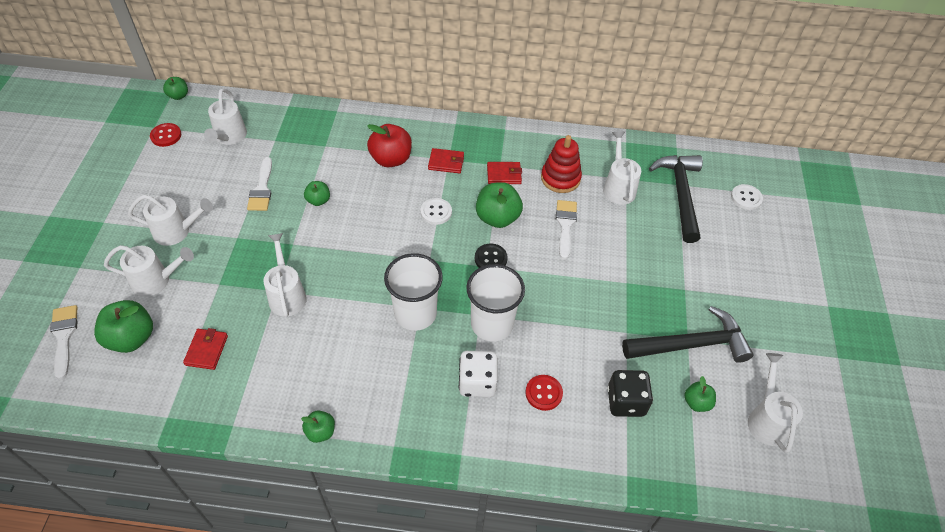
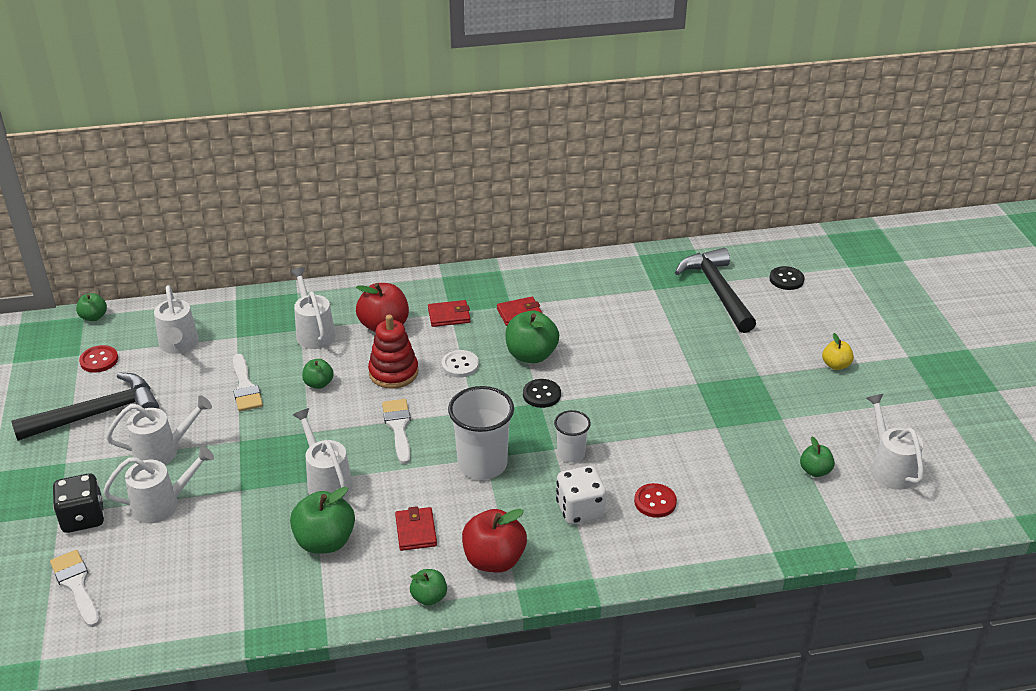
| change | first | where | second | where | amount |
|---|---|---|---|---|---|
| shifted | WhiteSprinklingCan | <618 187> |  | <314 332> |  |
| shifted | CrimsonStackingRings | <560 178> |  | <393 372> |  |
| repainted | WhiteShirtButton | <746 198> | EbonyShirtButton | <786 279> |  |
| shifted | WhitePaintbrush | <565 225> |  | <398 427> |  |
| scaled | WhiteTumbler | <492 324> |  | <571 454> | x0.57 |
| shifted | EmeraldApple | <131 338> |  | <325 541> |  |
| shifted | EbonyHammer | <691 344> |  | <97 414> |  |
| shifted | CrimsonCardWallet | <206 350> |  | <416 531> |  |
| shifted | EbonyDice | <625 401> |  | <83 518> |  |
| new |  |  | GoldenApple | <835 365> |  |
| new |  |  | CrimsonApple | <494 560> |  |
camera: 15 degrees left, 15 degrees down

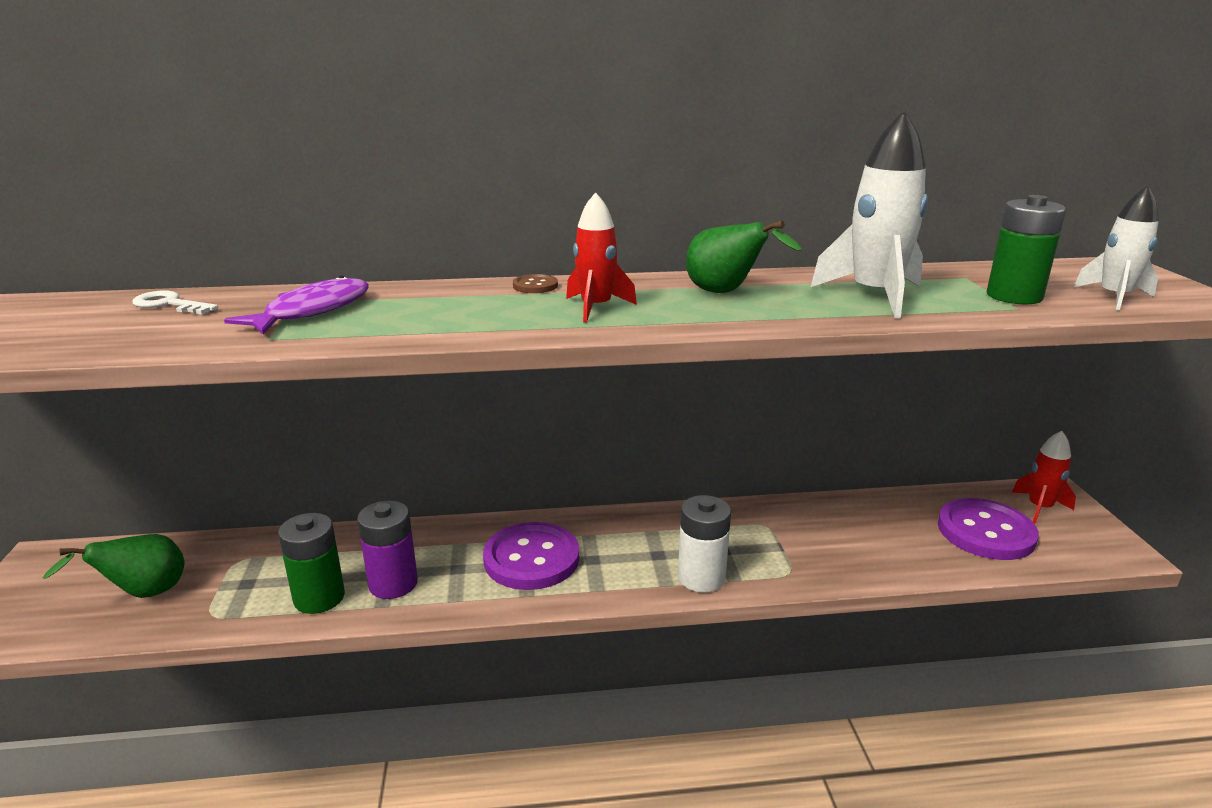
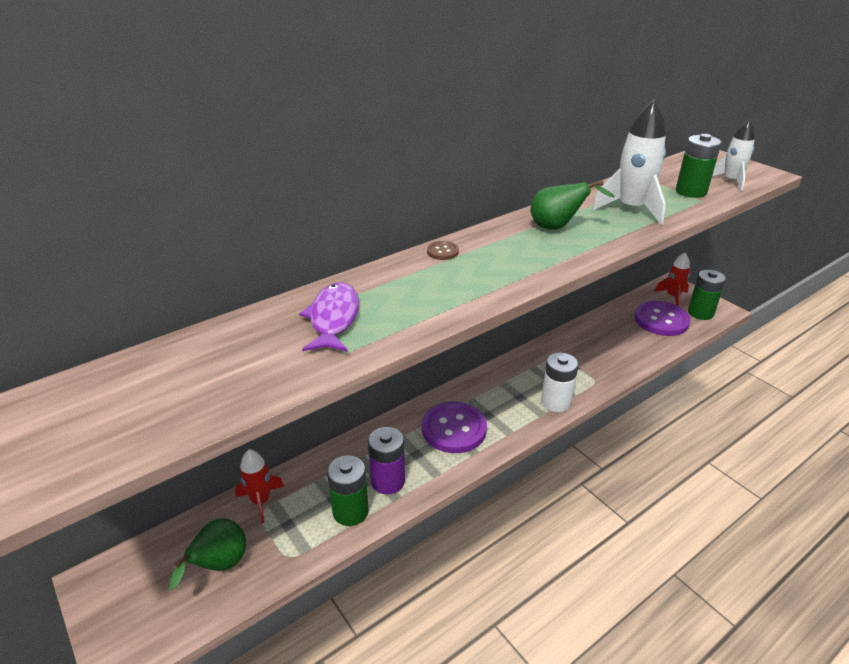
| change | first | where | second | where | amount |
|---|---|---|---|---|---|
| shifted | CrimsonSpaceship | <596 308> |  | <261 501> |  |
| gone | WhiteLatchkey | <169 304> |  |  |  |
| new |  |  | EmeraldBattery | <700 313> |  |
camera: 30 degrees left, 10 degrees up

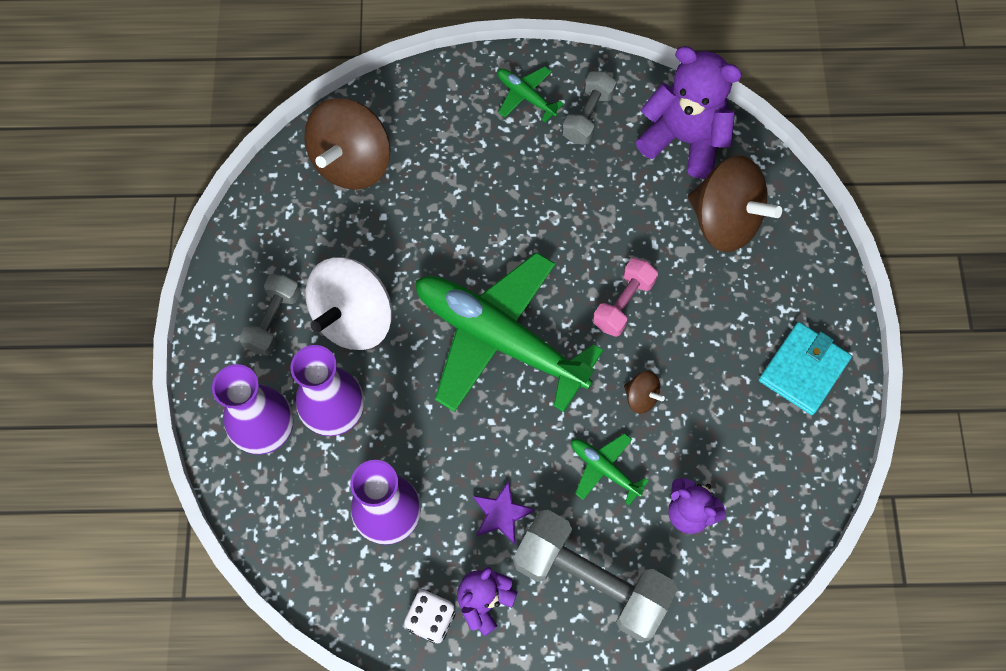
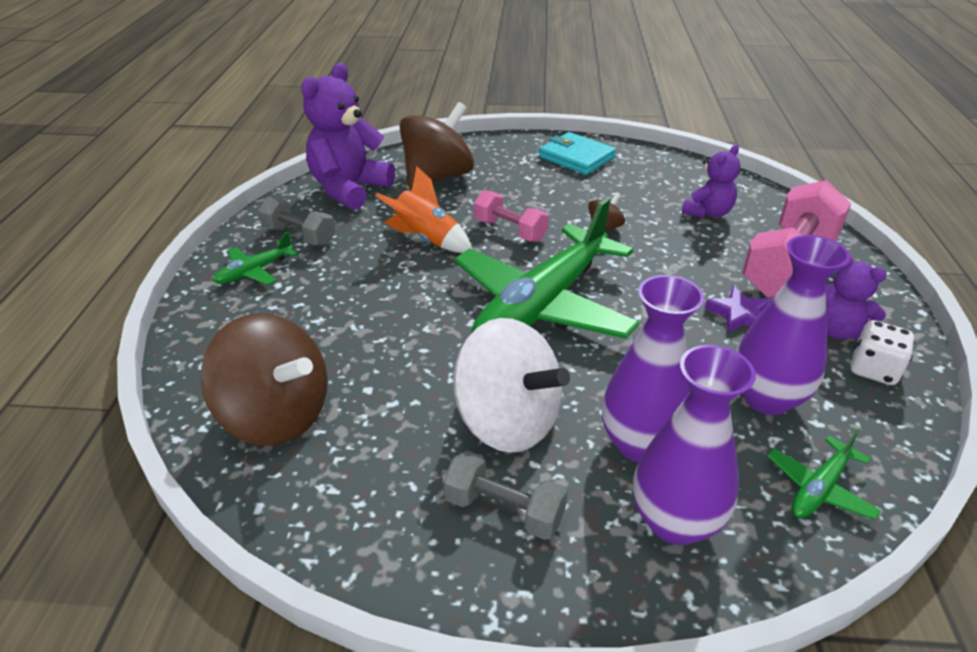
| change | first | where | second | where | amount |
|---|---|---|---|---|---|
| shifted | EmeraldPlane | <604 469> |  | <819 488> |  |
| repainted | GreyHandWeight | <591 580> | RosePinkHandWeight | <788 265> |  |
| new |  |  | OrangeSpaceship | <426 240> |  |
camera: 85 degrees left, 30 degrees down

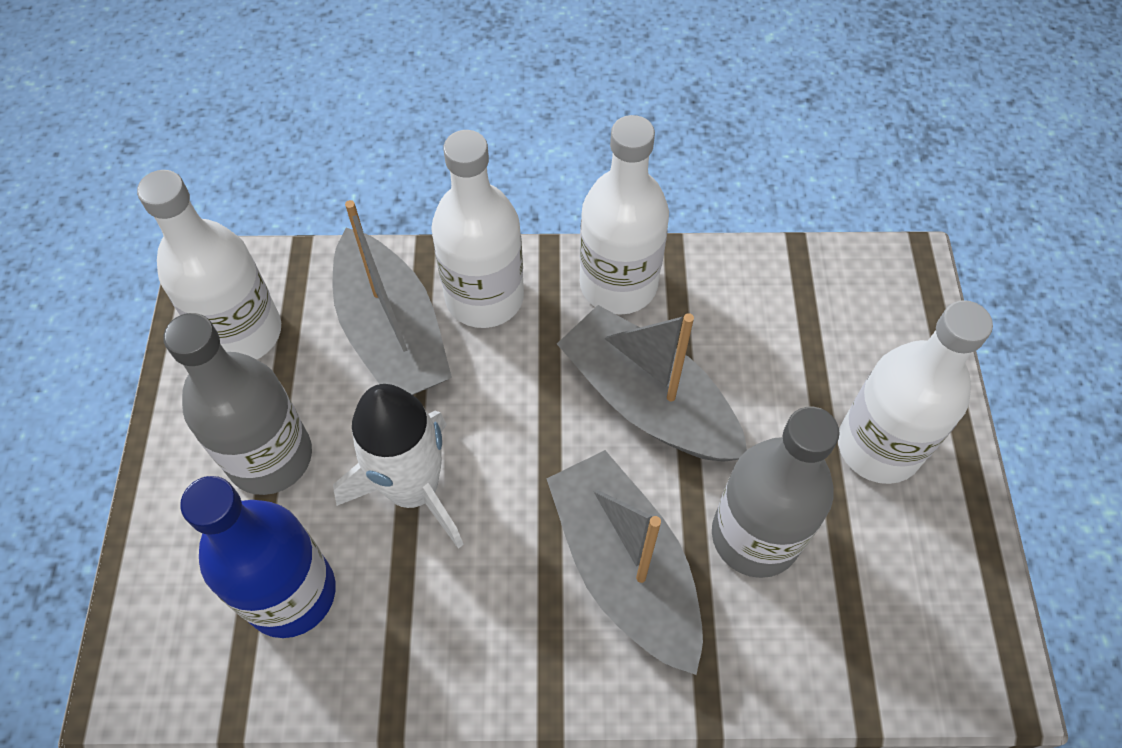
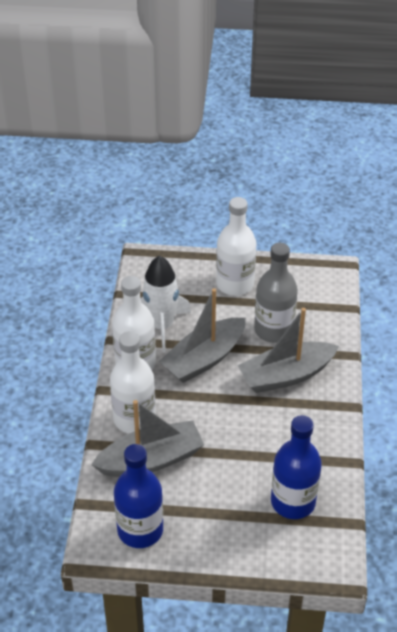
| change | first | where | second | where | amount |
|---|---|---|---|---|---|
| repainted | WhiteDrinkBottle | <242 333> | CobaltDrinkBottle | <140 530> |  |
| gone | GreyDrinkBottle | <270 457> |  |  |  |
| shifted | WhiteSpaceship | <413 489> |  | <161 326> |  |
camera: 85 degrees left, 15 degrees down

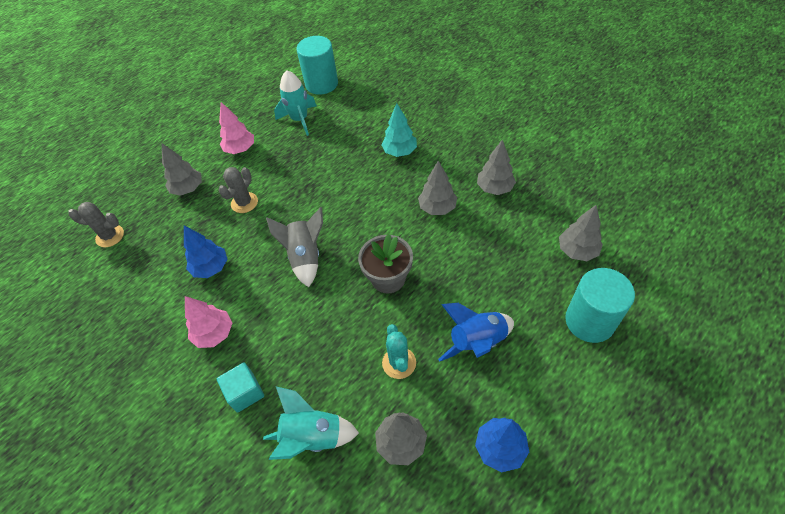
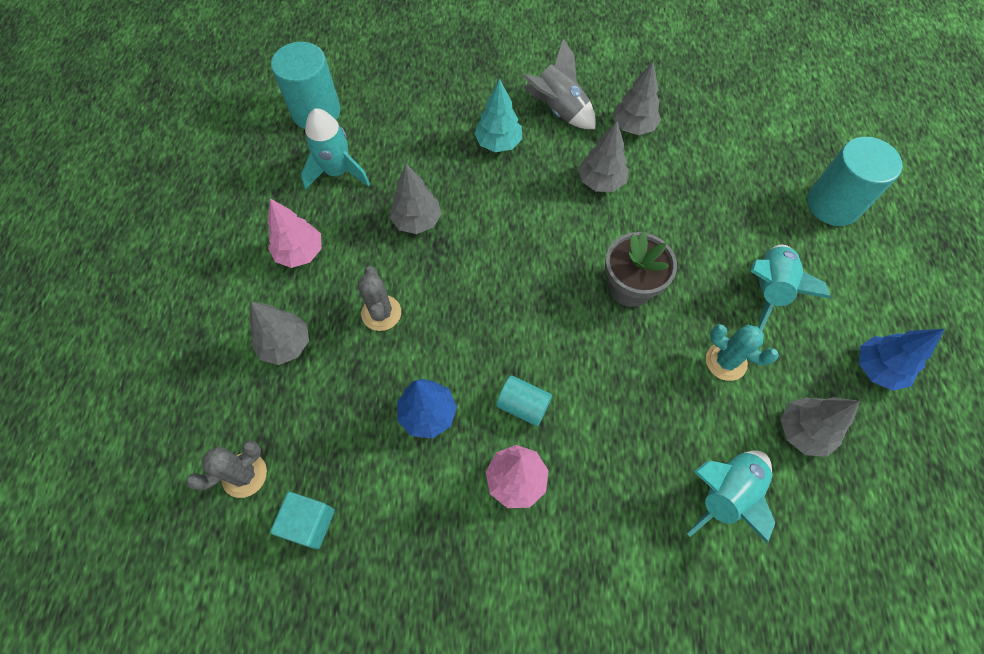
| change | first | where | second | where | amount |
|---|---|---|---|---|---|
| shifted | GreyToyTree | <577 251> |  | <417 221> |  |
| shifted | GreySpaceship | <305 257> |  | <558 110> |  |
| repainted | CobaltSpaceship | <477 342> | AquaSpaceship | <768 290> |  |
| shifted | AquaCube | <245 392> |  | <309 523> |  |
| new |  |  | AquaSolidCylinder | <523 405> |  |
camera: 45 degrees left, 10 degrees up

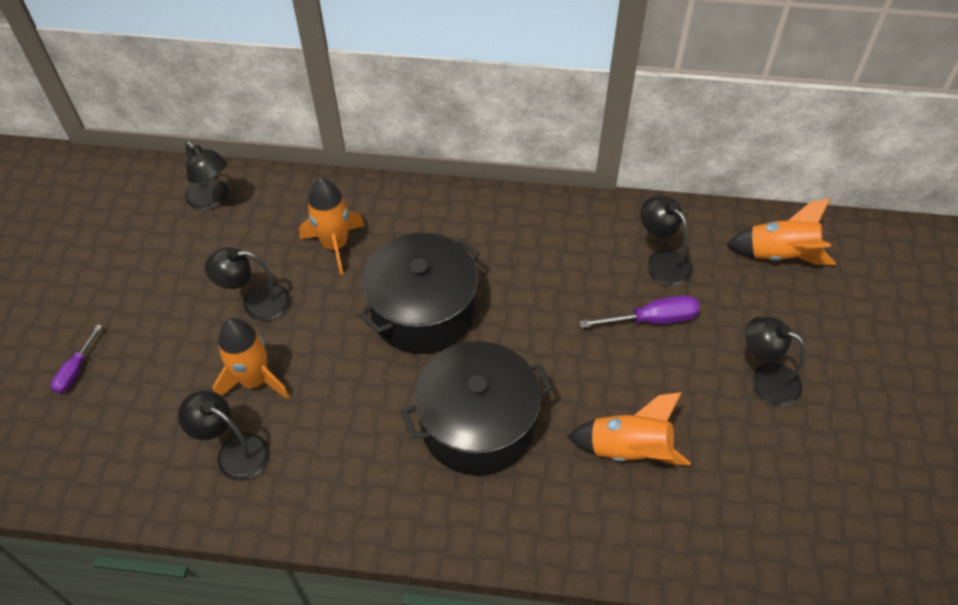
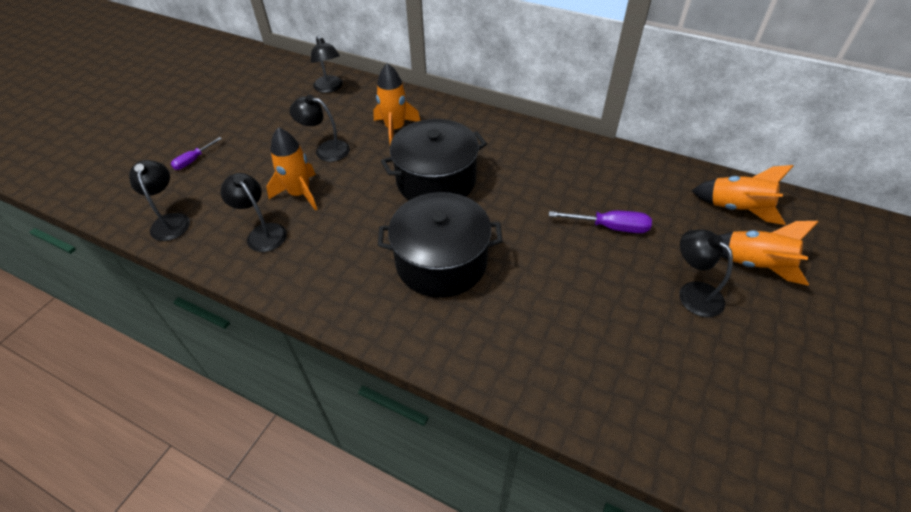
| change | first | where | second | where | amount |
|---|---|---|---|---|---|
| shifted | EbonyReadingLamp | <662 261> |  | <170 221> |  |
| shifted | OrangeSpaceship | <628 450> |  | <754 265> |  |
camera: 20 degrees right, 5 degrees down

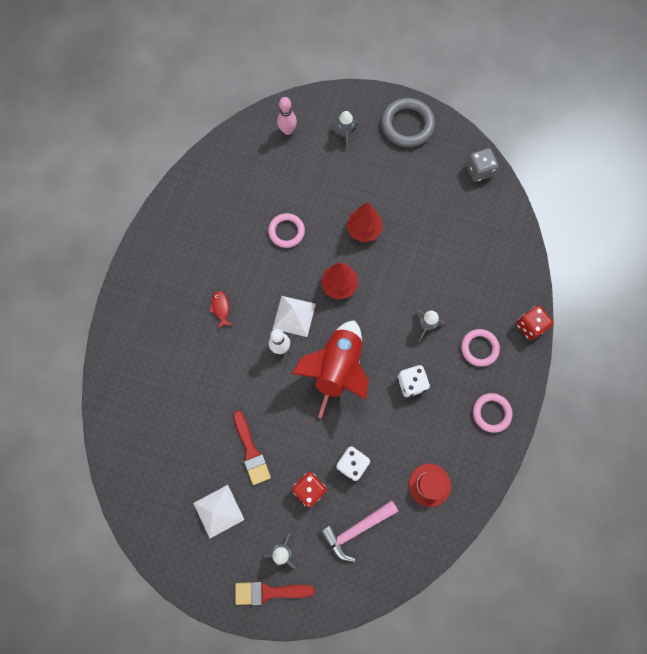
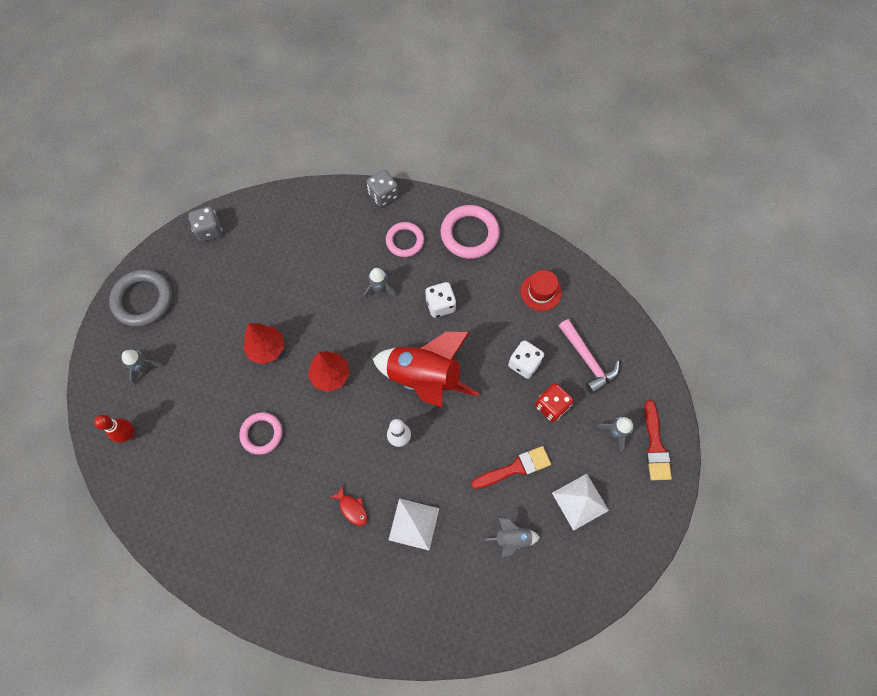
| change | first | where | second | where | amount |
|---|---|---|---|---|---|
| repainted | RosePinkBowlingPin | <287 130> | CrimsonBowlingPin | <129 434> |  |
| rotated | CrimsonToyFish | <221 308> |  | <352 508> | 120 degrees counterclockwise |
| shifted | WhiteSolidPyramid | <294 316> |  | <414 524> |  |
| repainted | CrimsonDice | <530 326> | GreyDice | <383 195> |  |
| scaled | RosePinkHoop | <491 413> |  | <469 234> | x1.53 |
| new |  |  | GreySpaceship | <512 538> |  |
camera: 90 degrees left, 5 degrees down

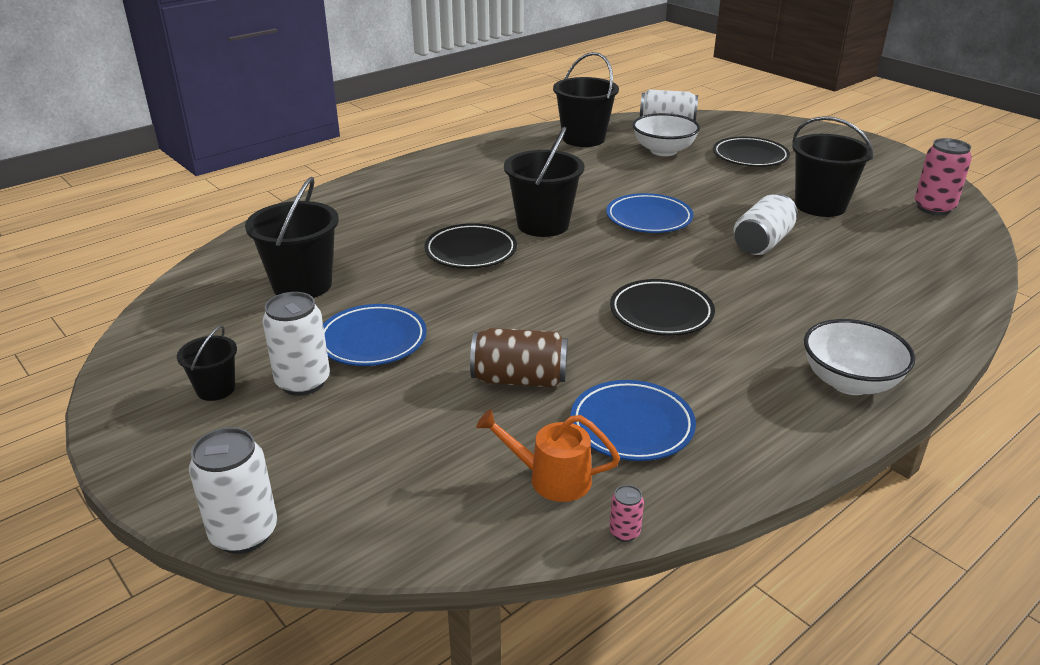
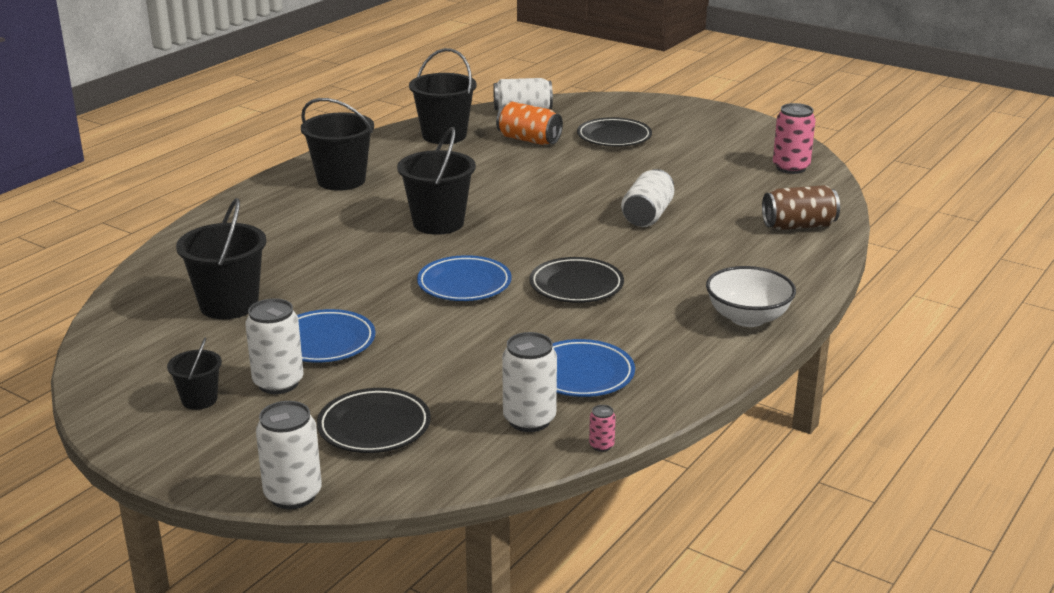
| change | first | where | second | where | amount |
|---|---|---|---|---|---|
| swapped | WhiteServingBowl | <663 151> | OrangeSodaCan | <529 140> |  |
| shifted | EbonySandBucket | <820 205> |  | <341 180> |  |
| shifted | CobaltDinnerPlate | <649 218> |  | <464 284> |  |
| shifted | EbonyDinnerPlate | <471 251> |  | <374 427> |  |
| shifted | BrownSodaCan | <519 379> |  | <798 226> |  |
| swapped | OrangeSprinklingCan | <550 478> | WhiteSodaCan | <529 420> |  |
camera: 15 degrees left, 5 degrees down

